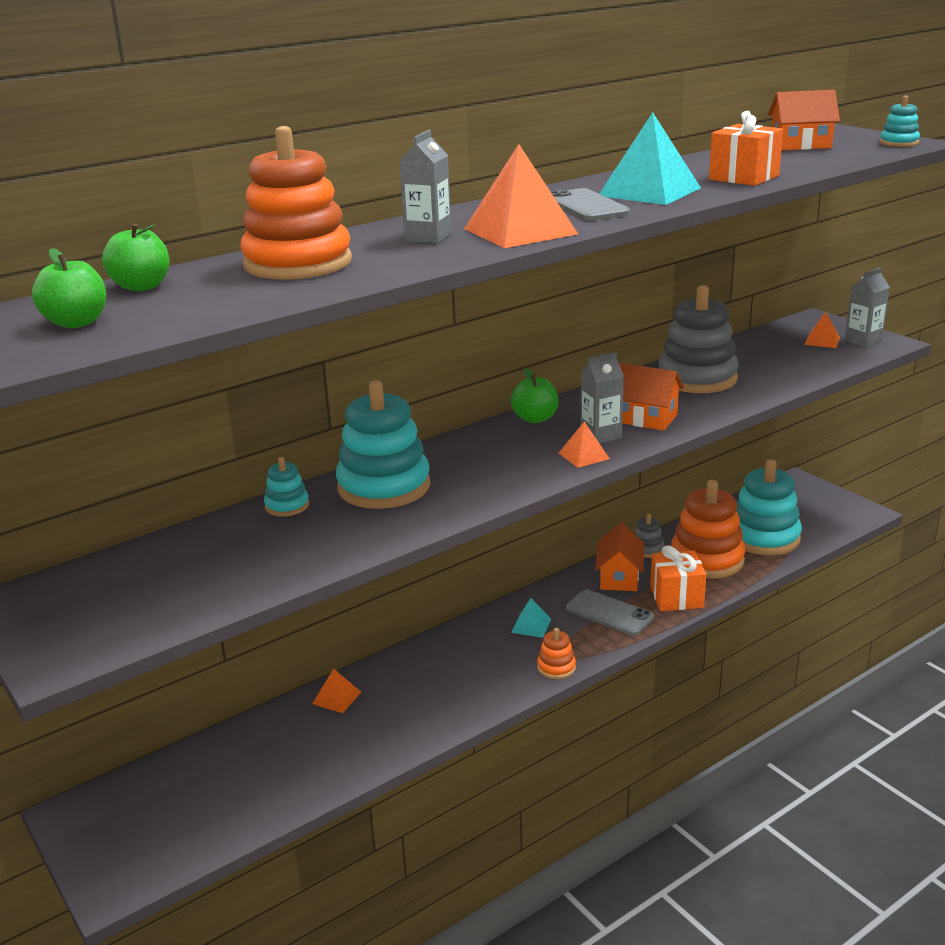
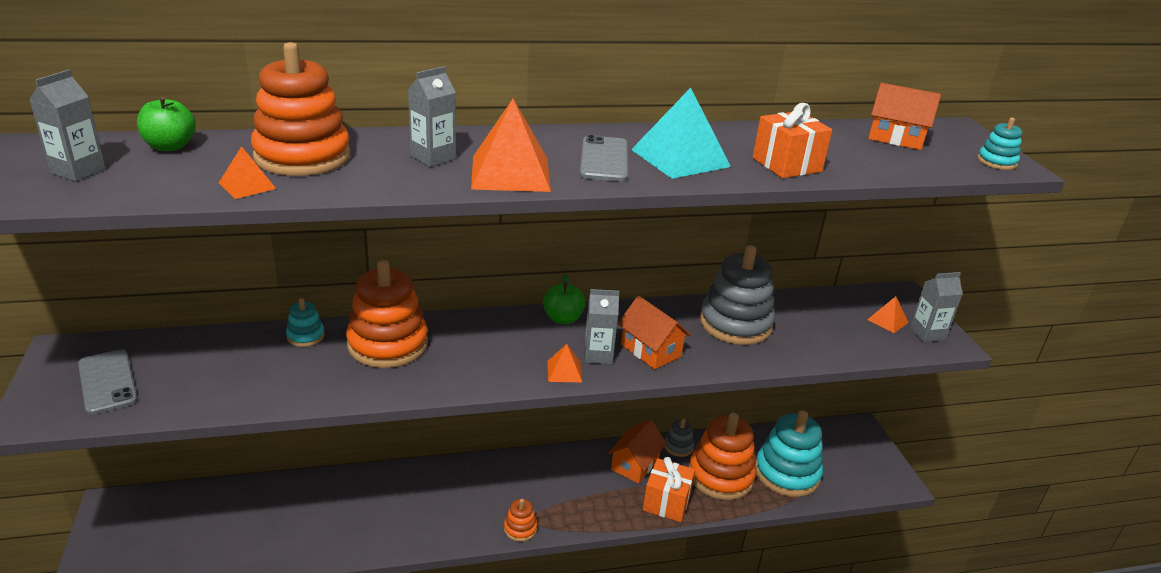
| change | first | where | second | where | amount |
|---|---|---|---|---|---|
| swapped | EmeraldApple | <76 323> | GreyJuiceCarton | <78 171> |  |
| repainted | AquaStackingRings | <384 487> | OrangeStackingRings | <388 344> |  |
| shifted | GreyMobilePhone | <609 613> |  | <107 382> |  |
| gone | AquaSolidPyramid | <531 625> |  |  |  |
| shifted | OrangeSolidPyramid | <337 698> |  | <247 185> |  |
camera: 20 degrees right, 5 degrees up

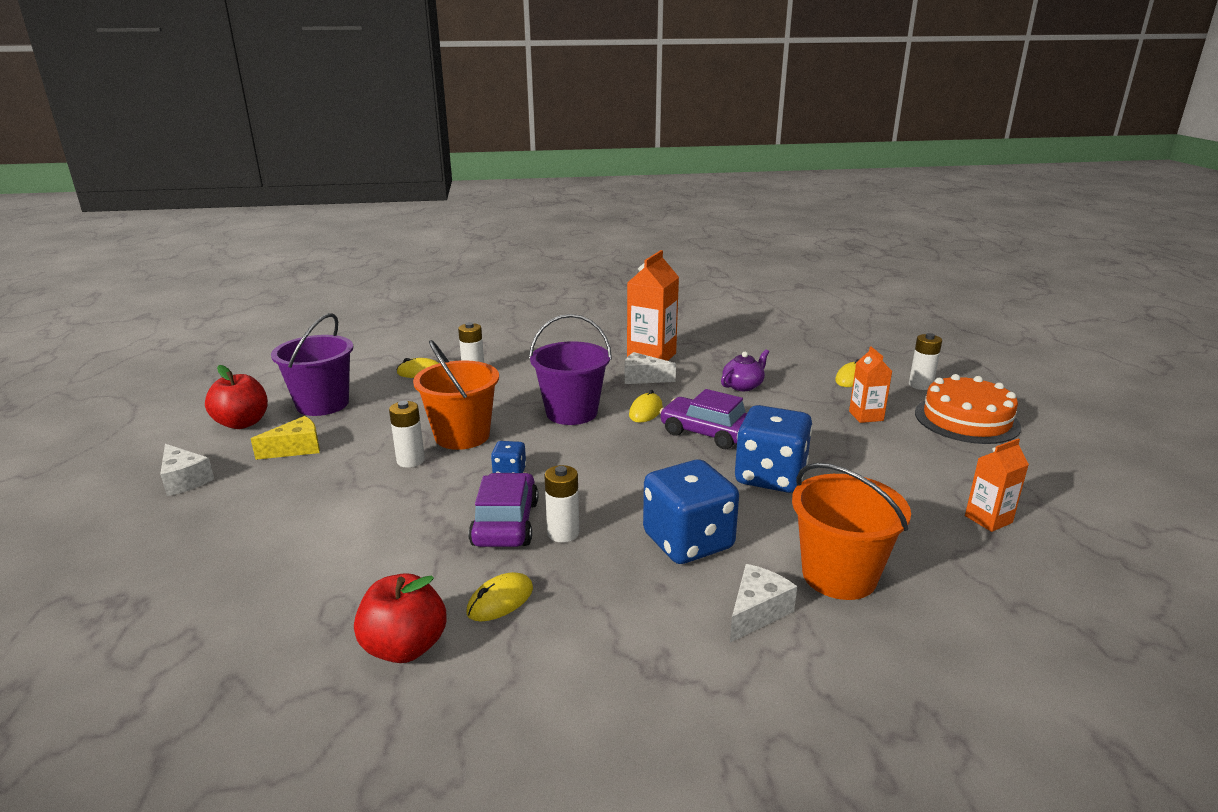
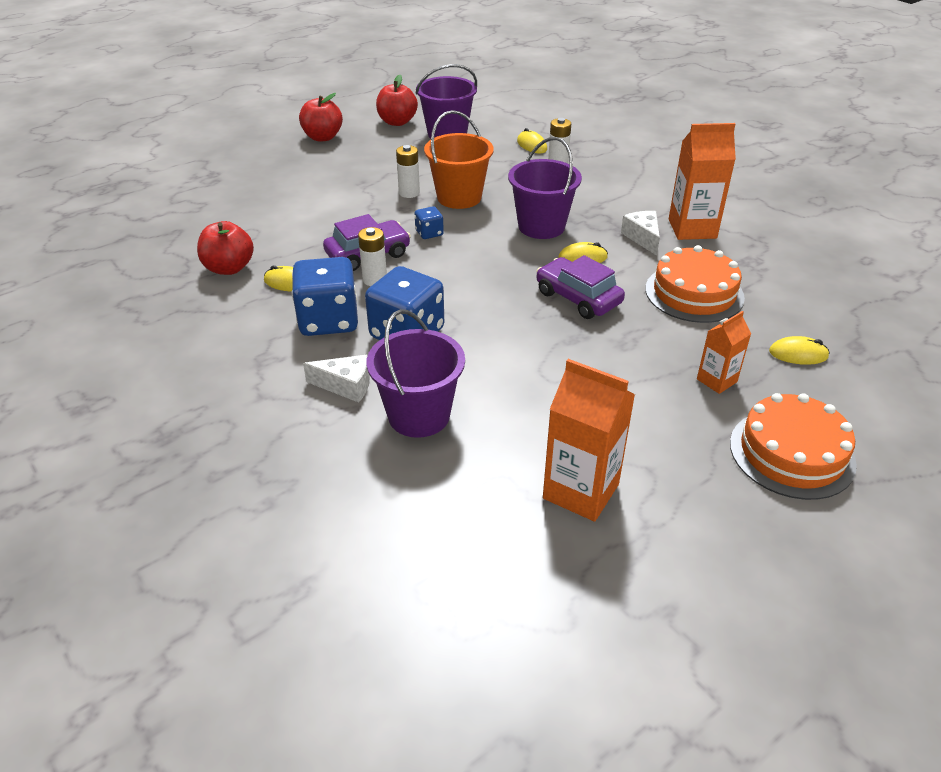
| change | first | where | second | where | amount |
|---|---|---|---|---|---|
| gone | WhiteBattery | <920 385> |  |  |  |
| swapped | PurpleTeapot | <743 386> | OrangeCake | <694 293> |  |
| rotated | PurpleCar | <706 433> |  | <578 298> | 45 degrees counterclockwise |
| shifted | CobaltDice | <770 476> |  | <328 320> |  |
| gone | GoldenCheeseWedge | <296 449> |  |  |  |
| scaled | OrangeJuiceCarton | <988 519> |  | <581 491> | x1.74 |
| swapped | WhiteCheeseWedge | <184 480> | CrimsonApple | <323 137> |  |
| repainted | OrangeSandBucket | <839 575> | PurpleSandBucket | <419 415> |  |
camera: 60 degrees right, 15 degrees up

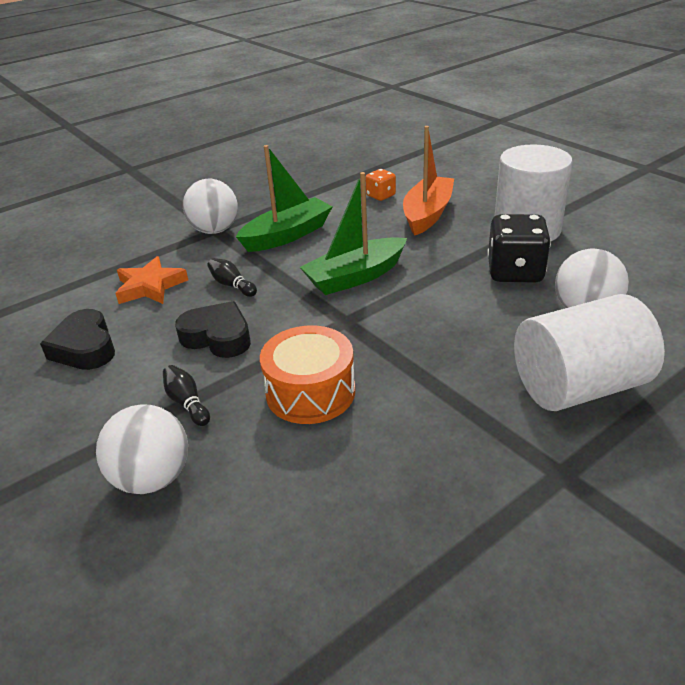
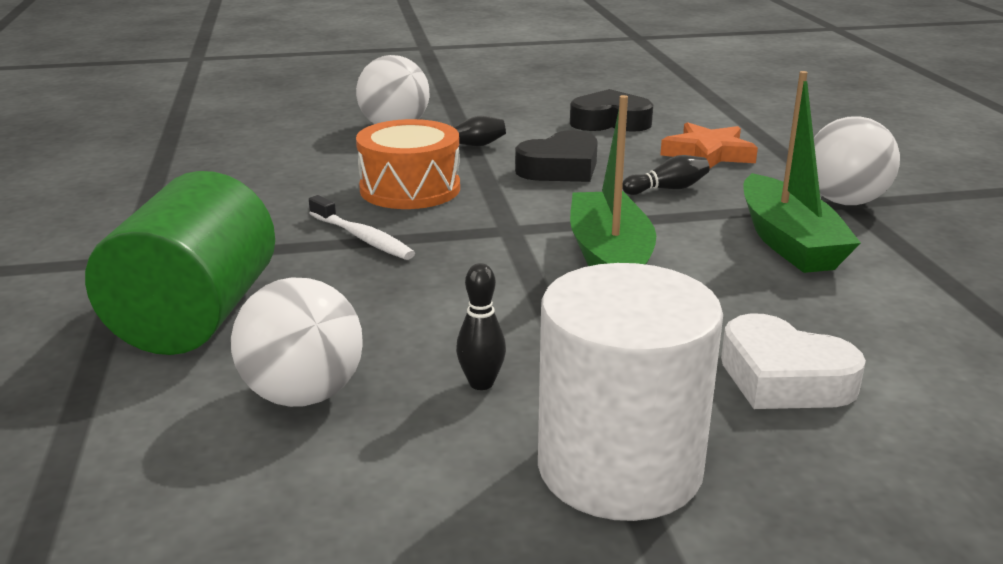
| change | first | where | second | where | amount |
|---|---|---|---|---|---|
| swapped | OrangeToyBoat | <427 214> | WhiteLoveHeart | <783 378> |  |
| gone | OrangeDice | <380 196> |  |  |  |
| swapped | EbonyDice | <515 272> | EbonyBowlingPin | <481 383> |  |
| repainted | WhiteSolidCylinder | <578 386> | EmeraldSolidCylinder | <196 317> |  |
| new |  |  | WhiteDentalBrush | <363 238> |  |
camera: 115 degrees right, 10 degrees down

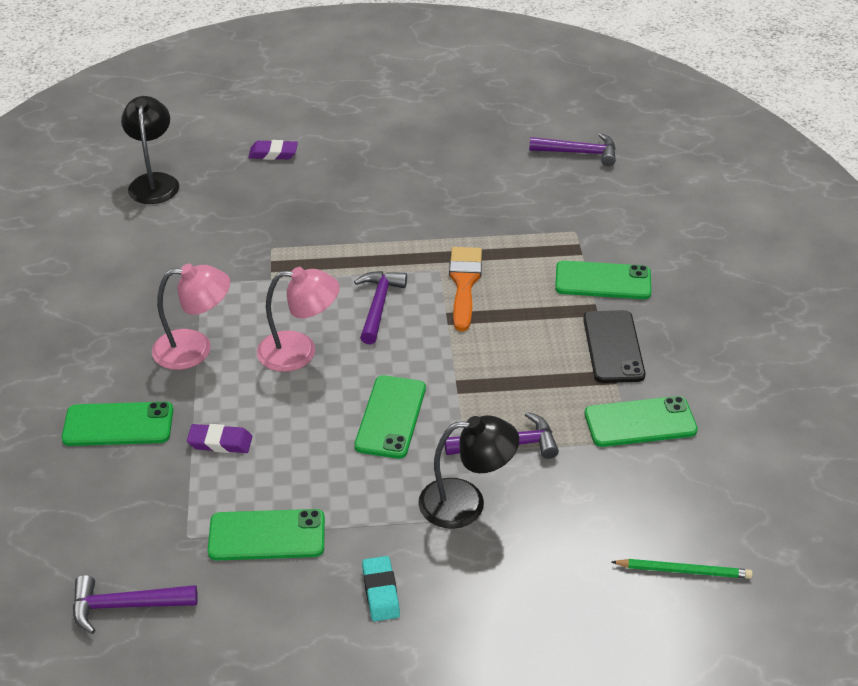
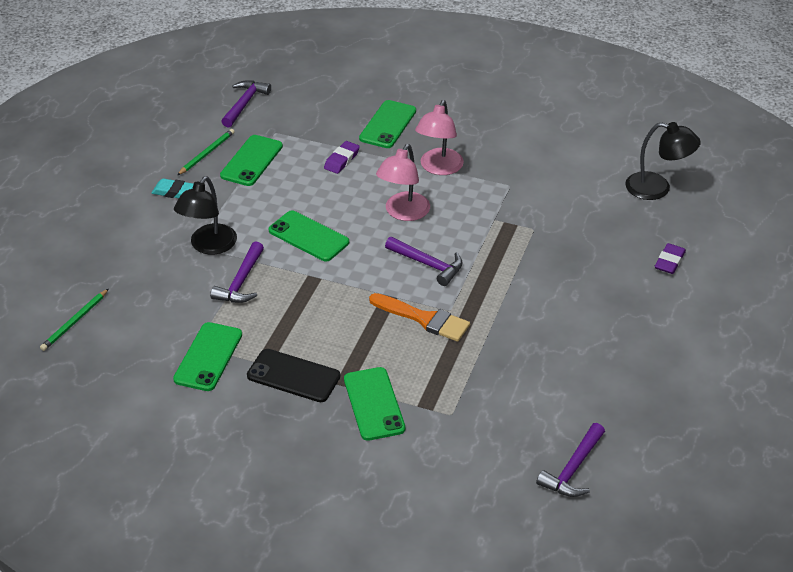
| change | first | where | second | where | amount |
|---|---|---|---|---|---|
| rotated | EmeraldMobilePhone | <603 281> |  | <374 404> | 45 degrees counterclockwise |
| new |  |  | EmeraldWoodenPencil | <207 153> |  |
camera: 115 degrees right, 0 degrees up

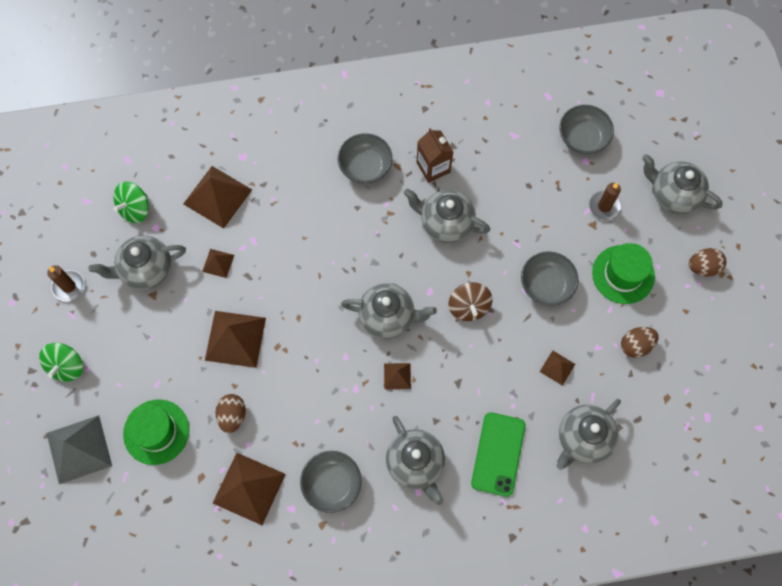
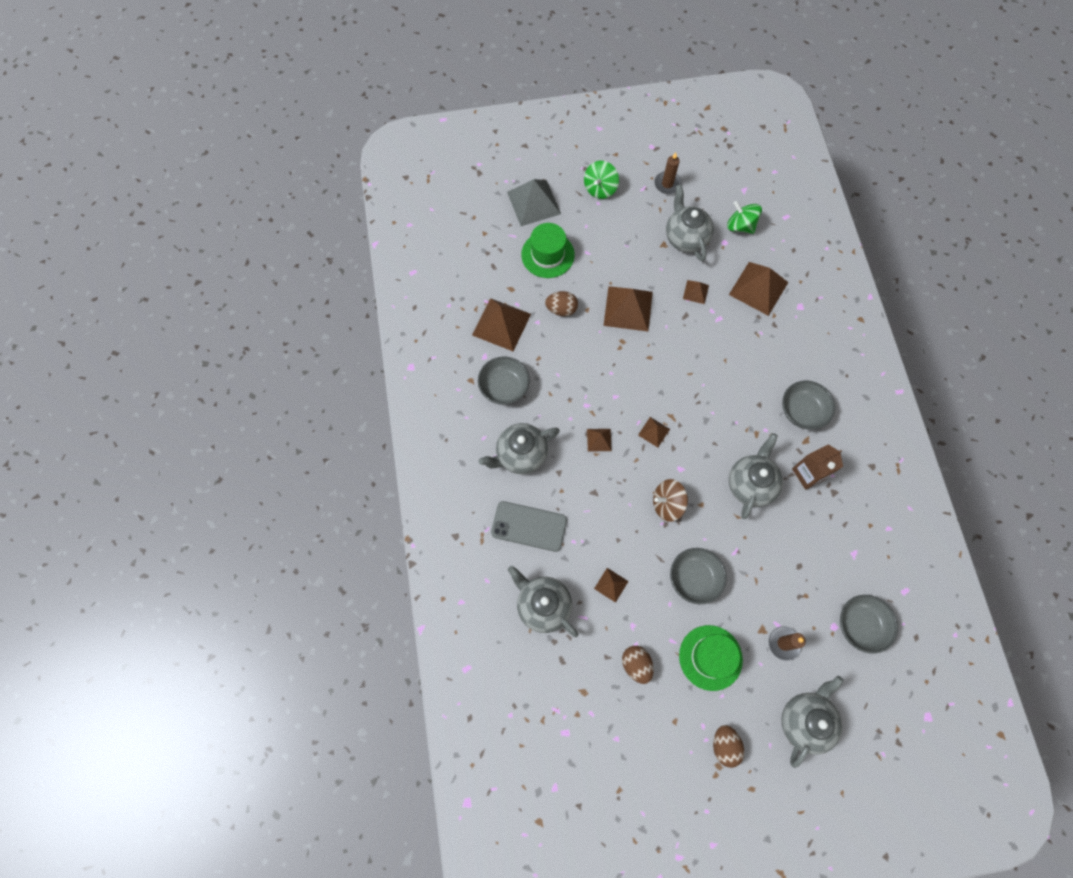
| change | first | where | second | where | amount |
|---|---|---|---|---|---|
| swapped | GreyTeapot | <388 317> | BrownSolidPyramid | <654 432> |  |
| rotated | EmeraldToyTop | <67 366> |  | <600 188> | 75 degrees counterclockwise |
| repainted | EmeraldMobilePhone | <498 454> | GreyMobilePhone | <529 526> |  |
camera: 90 degrees right, 0 degrees up

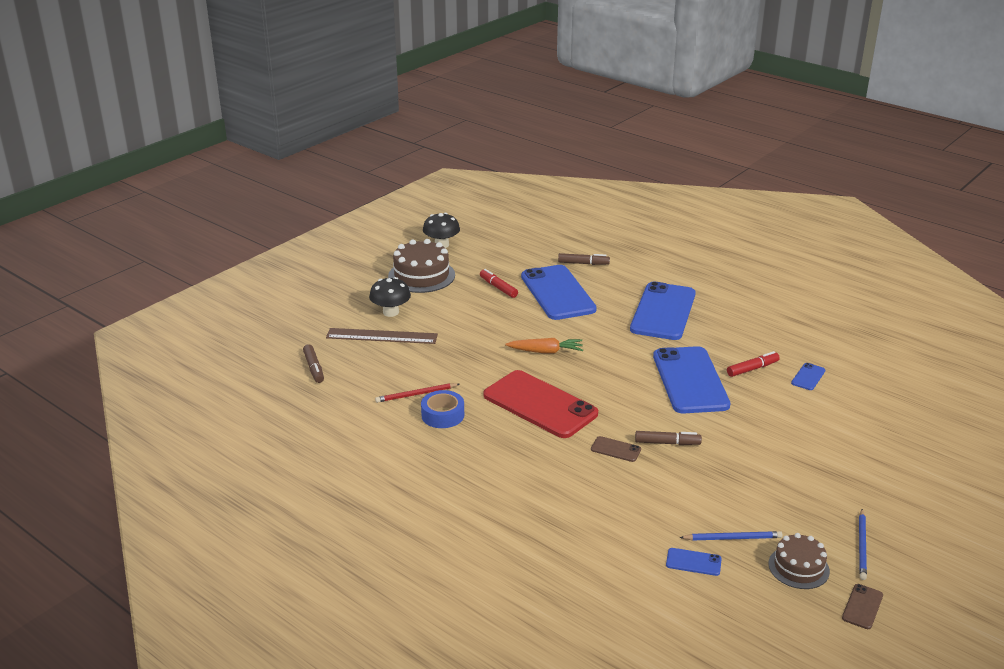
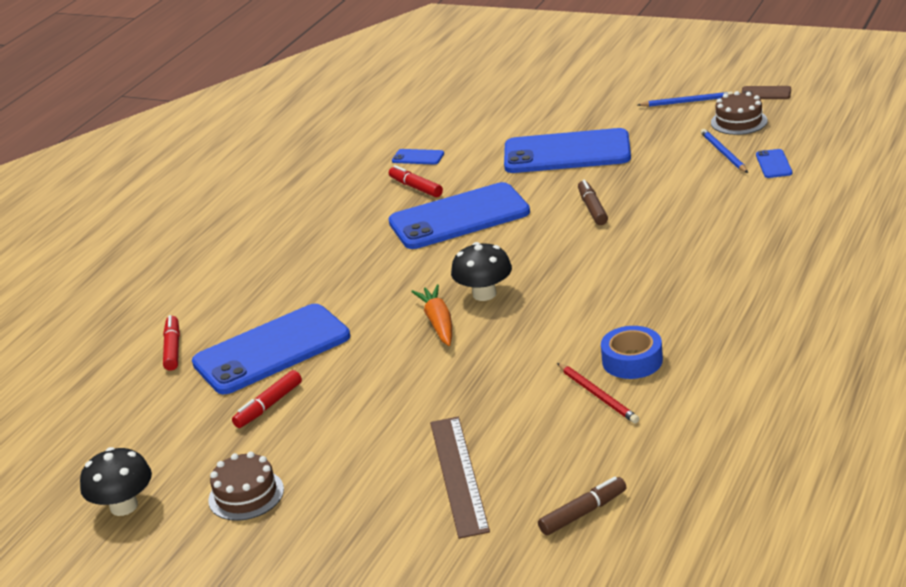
| change | first | where | second | where | amount |
|---|---|---|---|---|---|
| scaled | BrownCake | <421 276> |  | <246 495> | x0.62 |
| repainted | BrownMarker | <583 263> | CrimsonMarker | <173 349> |  |
| shifted | EbonyToadstool | <391 312> |  | <484 294> |  |
| shifted | CobaltMobilePhone | <663 312> |  | <567 153> |  |
| gone | CrimsonMobilePhone | <540 404> |  |  |  |
| gone | BrownMobilePhone | <616 449> |  |  |  |
camera: 100 degrees left, 0 degrees up

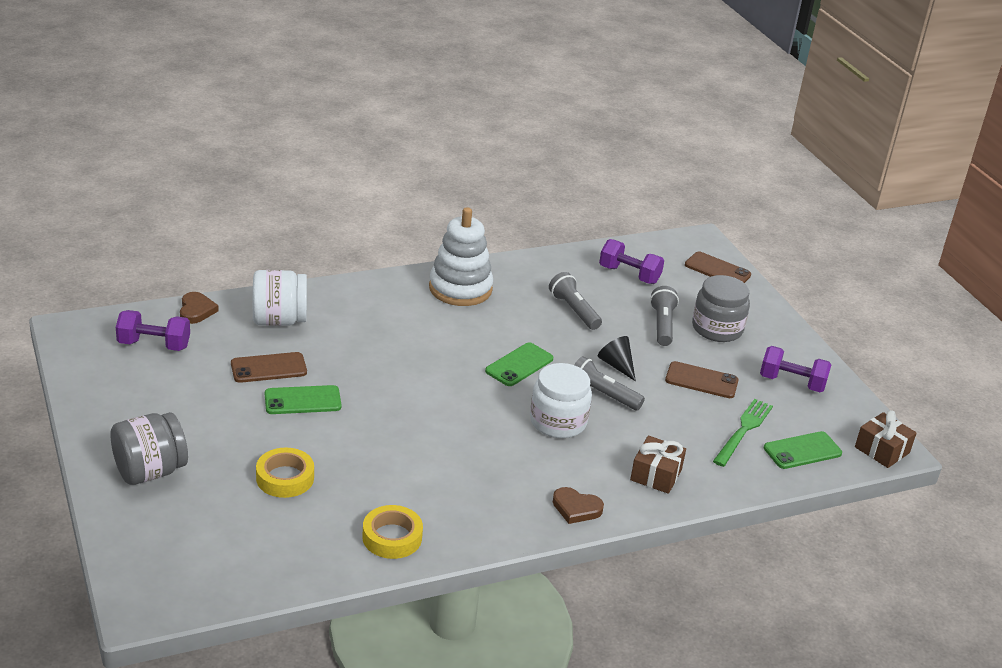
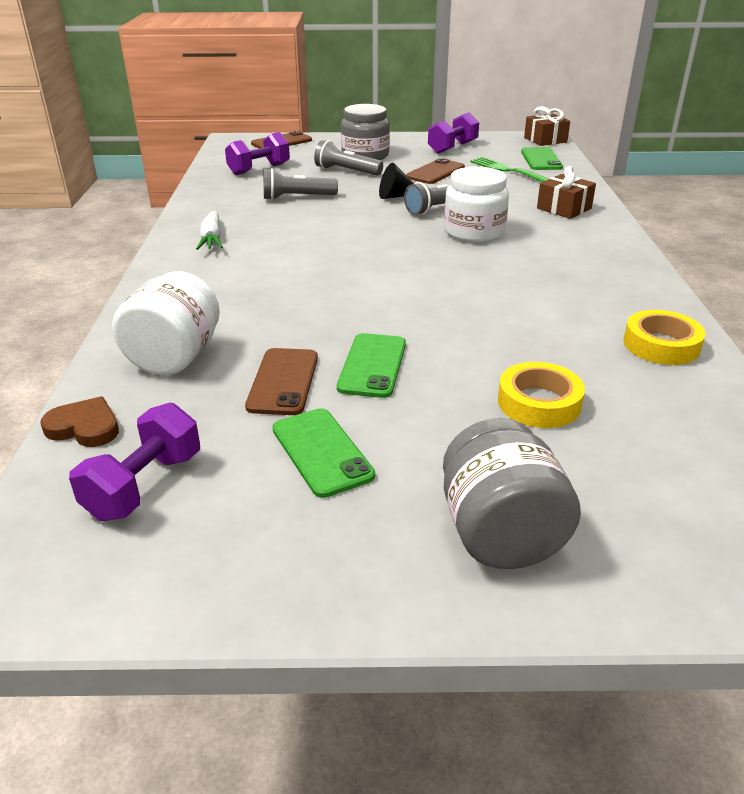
| change | first | where | second | where | amount |
|---|---|---|---|---|---|
| swapped | WhiteStackingRings | <460 288> | WhiteToyCarrot | <212 239> |  |
| shifted | EmeraldMobilePhone | <519 365> |  | <322 452> |  |
| gone | BrownLoveHeart | <576 508> |  |  |  |
camera: 65 degrees left, 0 degrees up

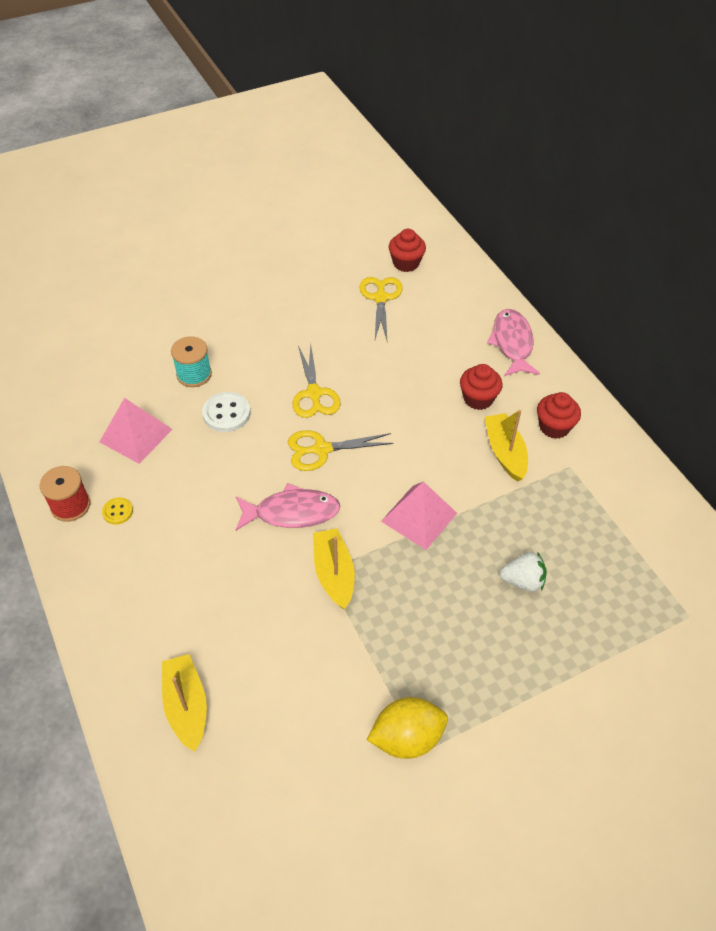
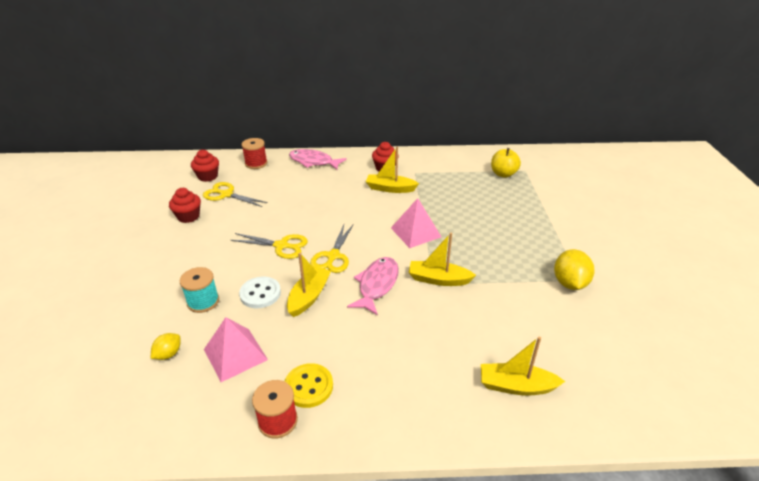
| change | first | where | second | where | amount |
|---|---|---|---|---|---|
| shifted | CrimsonMuffin | <478 399> |  | <188 216> |  |
| scaled | GoldenShirtButton | <117 512> |  | <308 386> | x1.73 |
| gone | WhiteToyStrawberry | <522 581> |  |  |  |
| new |  |  | CrimsonBobbin | <256 163> |  |
| new |  |  | GoldenApple | <503 174> |  |
| new |  |  | GoldenToyBoat | <309 296> |  |
| new |  |  | GoldenLemon | <168 354> |  |
camera: 65 degrees left, 15 degrees down

